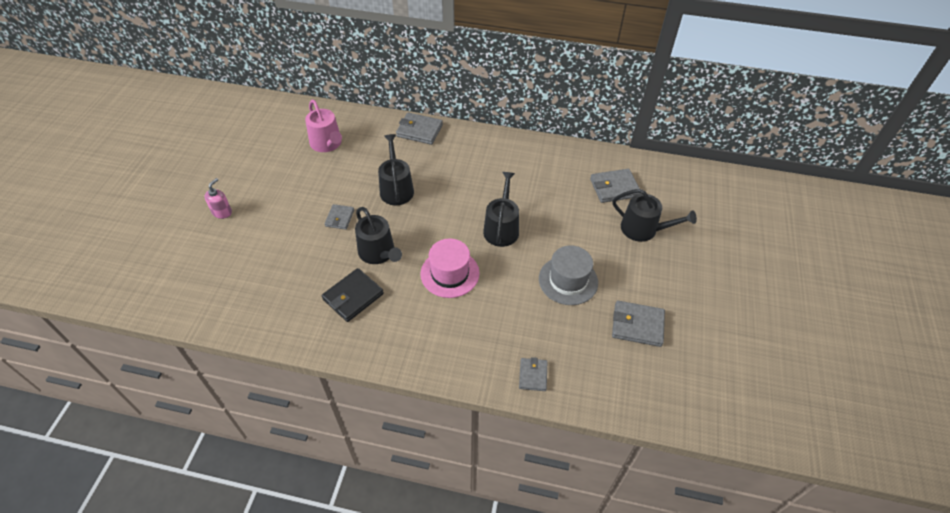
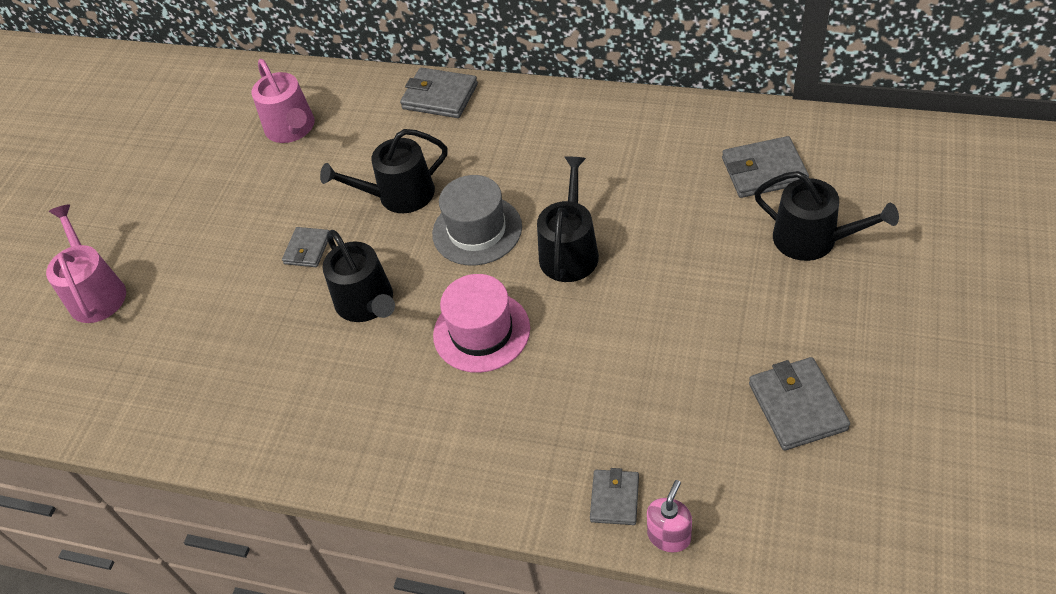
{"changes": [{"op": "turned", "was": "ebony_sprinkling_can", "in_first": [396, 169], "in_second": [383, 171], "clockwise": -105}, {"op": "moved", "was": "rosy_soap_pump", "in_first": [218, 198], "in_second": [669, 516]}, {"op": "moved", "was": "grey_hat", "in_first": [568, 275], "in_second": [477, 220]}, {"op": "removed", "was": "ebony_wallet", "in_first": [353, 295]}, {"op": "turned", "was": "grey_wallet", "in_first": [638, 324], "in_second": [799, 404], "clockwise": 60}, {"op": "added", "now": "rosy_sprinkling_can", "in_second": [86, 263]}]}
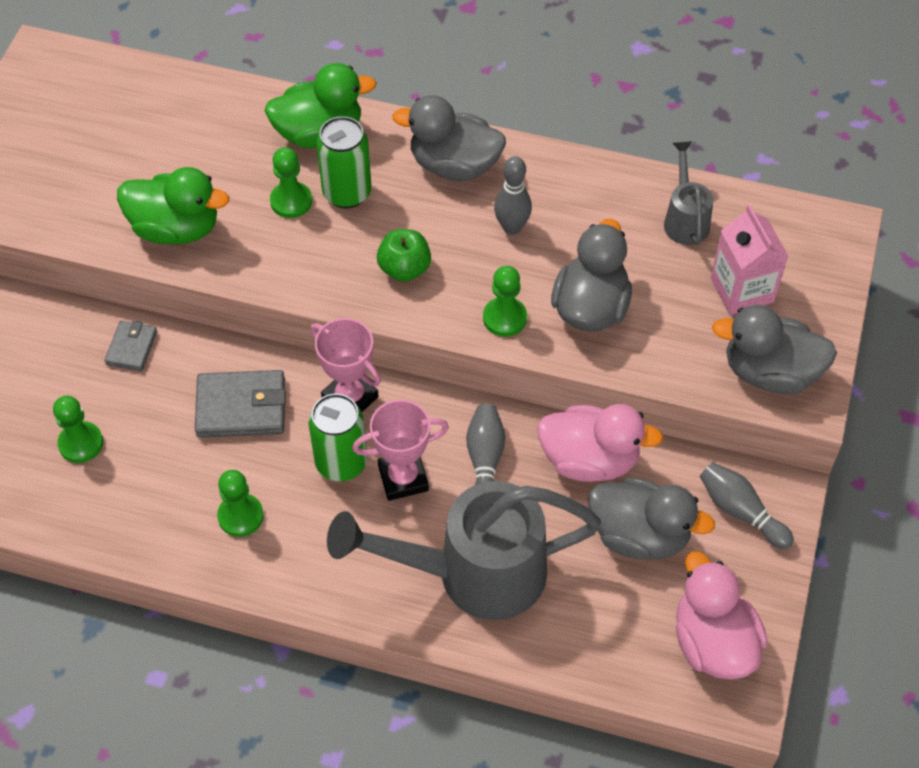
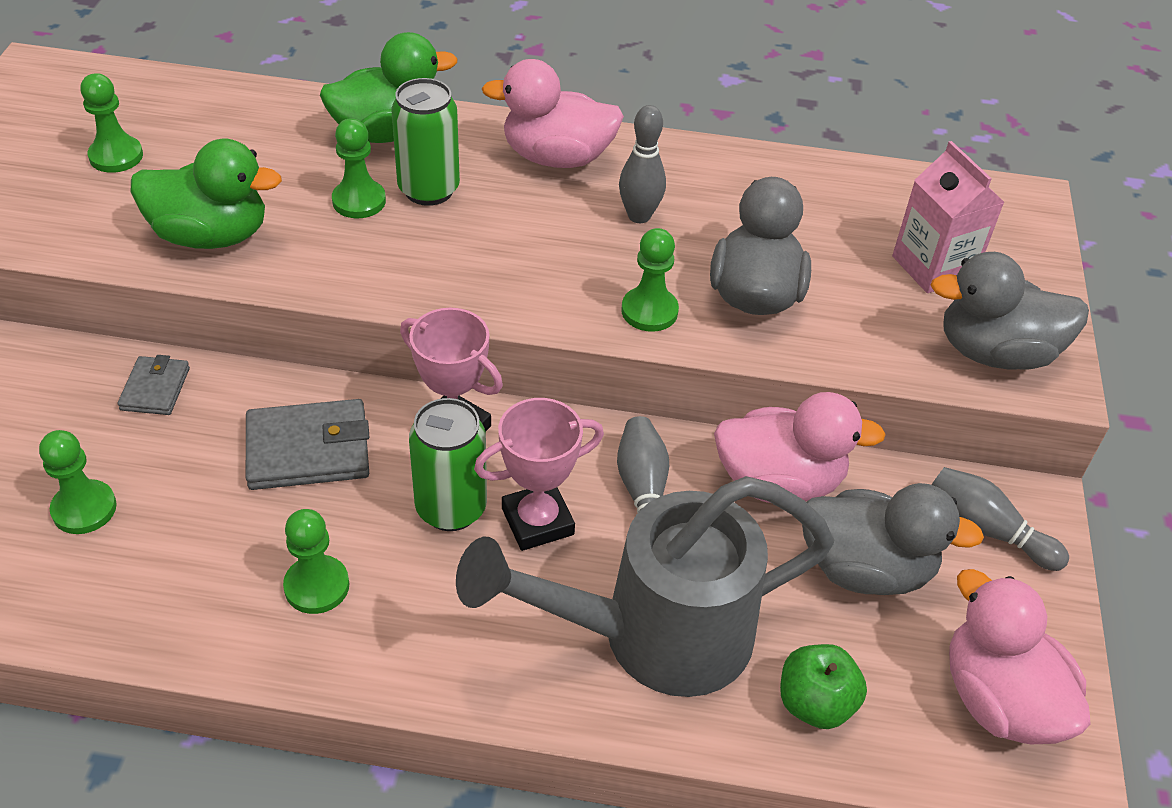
{"changes": [{"op": "recoloured", "was": "grey_rubber_duck", "now": "rosy_rubber_duck", "in_first": [449, 138], "in_second": [553, 113]}, {"op": "removed", "was": "grey_sprinkling_can", "in_first": [688, 193]}, {"op": "moved", "was": "leaf-green_toy_apple", "in_first": [404, 255], "in_second": [823, 686]}, {"op": "added", "now": "leaf-green_pawn", "in_second": [112, 123]}]}
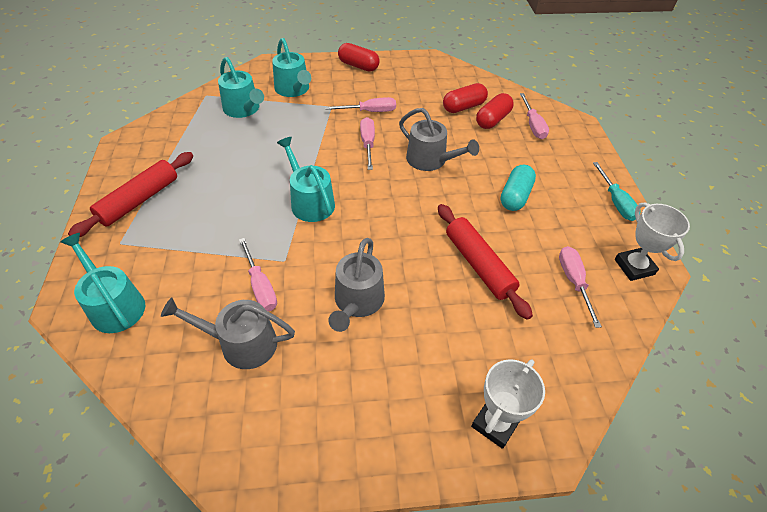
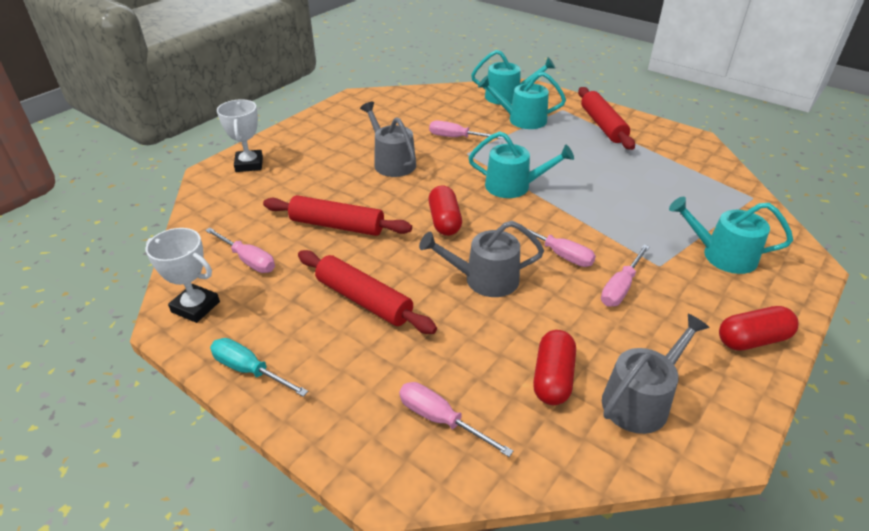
{"changes": [{"op": "moved", "was": "turquoise_sprinkling_can", "in_first": [241, 87], "in_second": [522, 100]}, {"op": "moved", "was": "crimson_pill", "in_first": [495, 111], "in_second": [445, 210]}, {"op": "replaced", "was": "turquoise_pill", "now": "crimson_dough_roller", "in_first": [518, 188], "in_second": [367, 292]}, {"op": "moved", "was": "grey_sprinkling_can", "in_first": [228, 333], "in_second": [656, 374]}]}
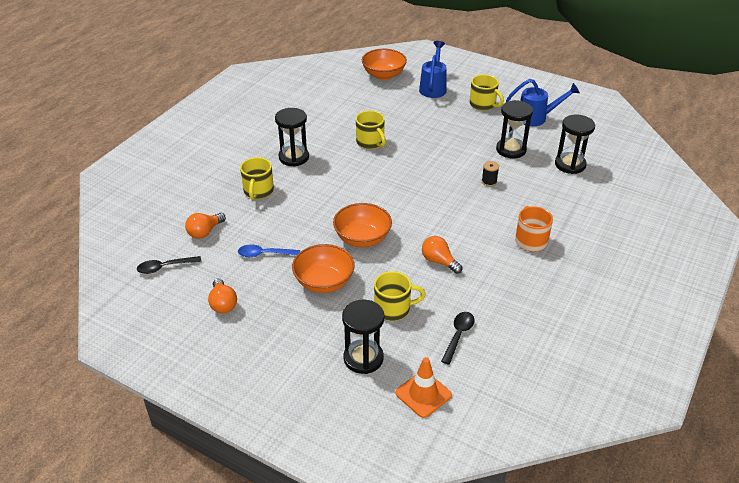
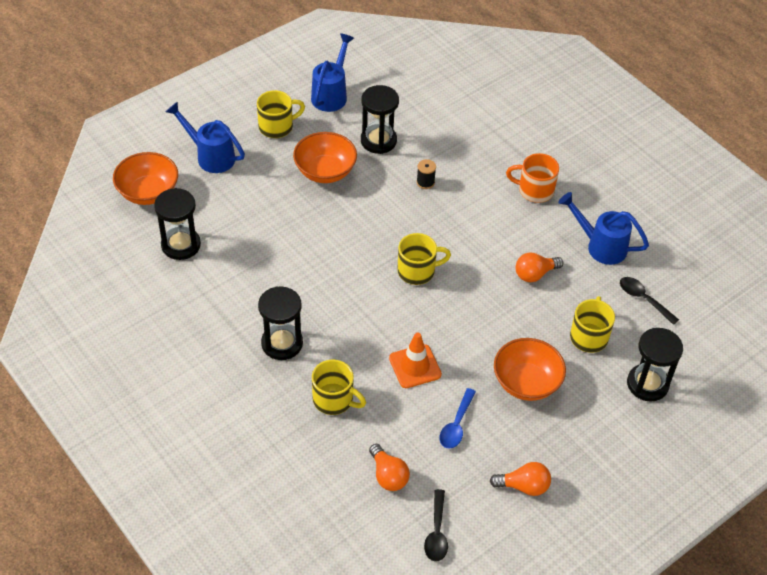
{"changes": [{"op": "moved", "was": "golden_coffee_mug", "in_first": [371, 130], "in_second": [424, 259]}, {"op": "moved", "was": "ebony_sandglass", "in_first": [575, 144], "in_second": [177, 224]}, {"op": "moved", "was": "orange_deep_dish", "in_first": [362, 225], "in_second": [325, 157]}, {"op": "moved", "was": "orange_traffic_cone", "in_first": [423, 387], "in_second": [415, 360]}, {"op": "added", "now": "blue_sprinkling_can", "in_second": [603, 228]}]}
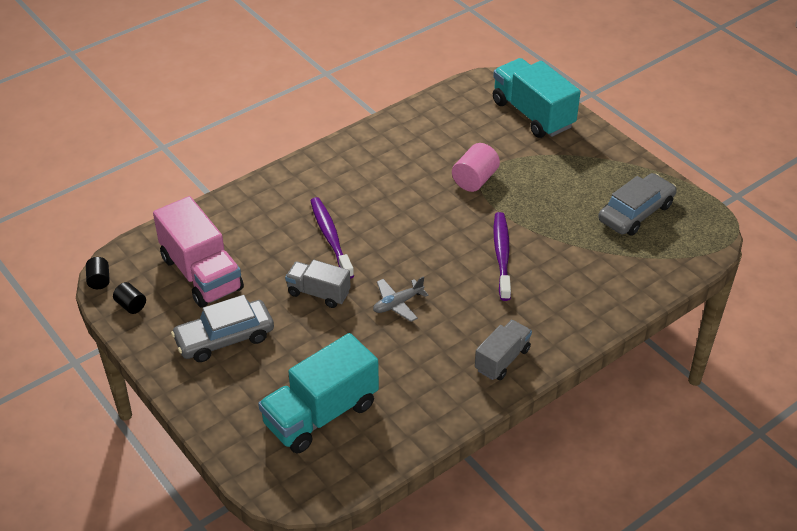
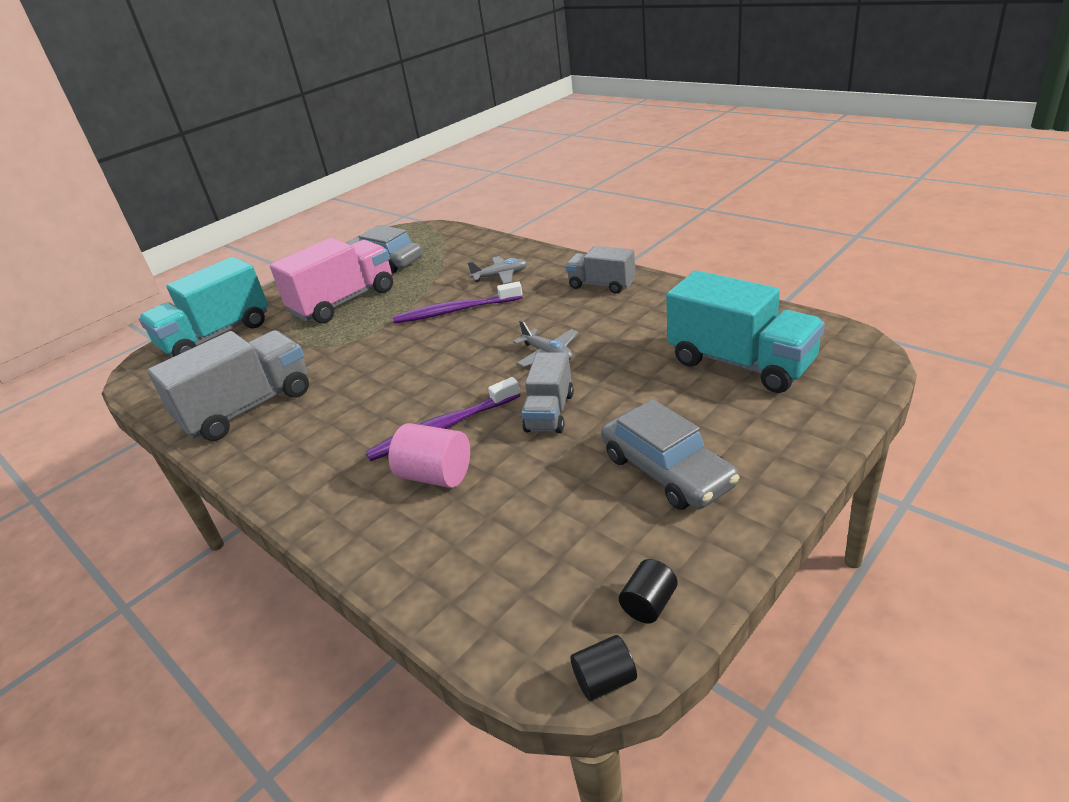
{"changes": [{"op": "moved", "was": "rosy_solid_cylinder", "in_first": [476, 167], "in_second": [429, 455]}, {"op": "moved", "was": "rosy_truck", "in_first": [198, 252], "in_second": [331, 280]}, {"op": "added", "now": "grey_plane", "in_second": [497, 270]}, {"op": "added", "now": "grey_truck", "in_second": [228, 385]}]}
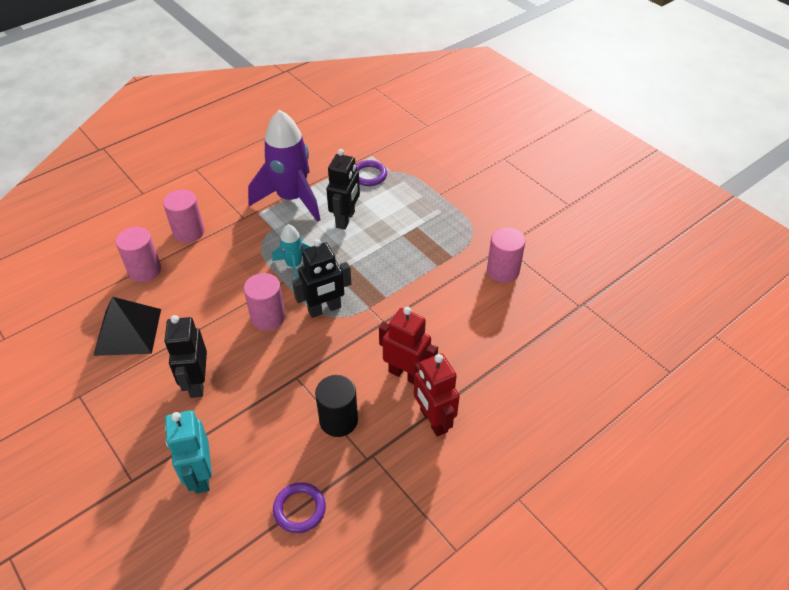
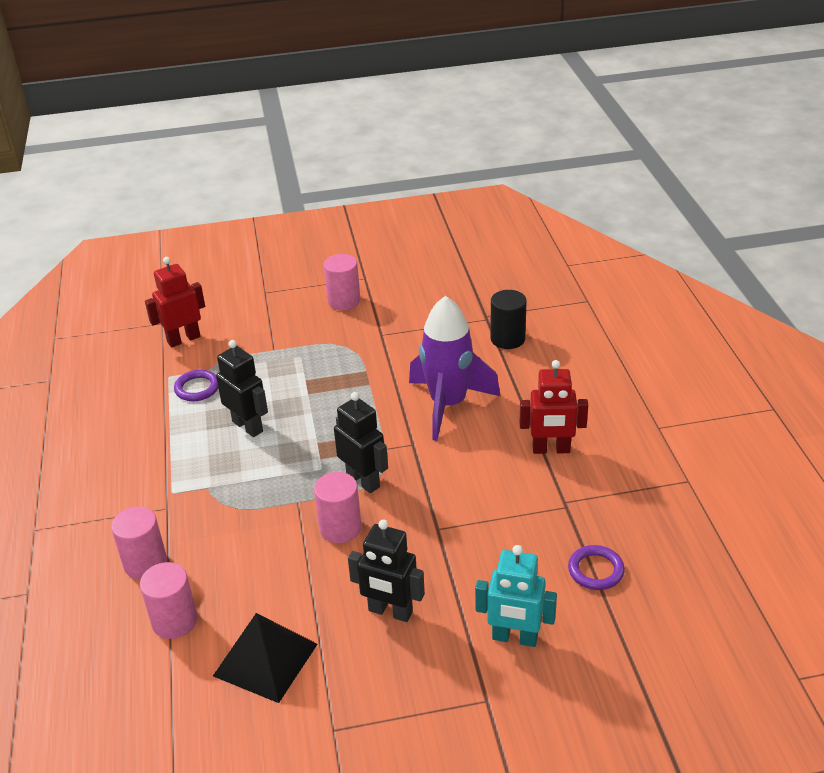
{"changes": [{"op": "moved", "was": "royal_purple_toy_rocket", "in_first": [284, 166], "in_second": [454, 368]}, {"op": "removed", "was": "turquoise_toy_rocket", "in_first": [291, 251]}, {"op": "moved", "was": "rosy_solid_cylinder", "in_first": [506, 255], "in_second": [342, 282]}, {"op": "turned", "was": "ebony_toy_robot", "in_first": [321, 278], "in_second": [361, 442], "clockwise": -45}, {"op": "moved", "was": "crimson_toy_robot", "in_first": [408, 345], "in_second": [175, 302]}, {"op": "moved", "was": "ebony_solid_cylinder", "in_first": [336, 406], "in_second": [509, 319]}]}
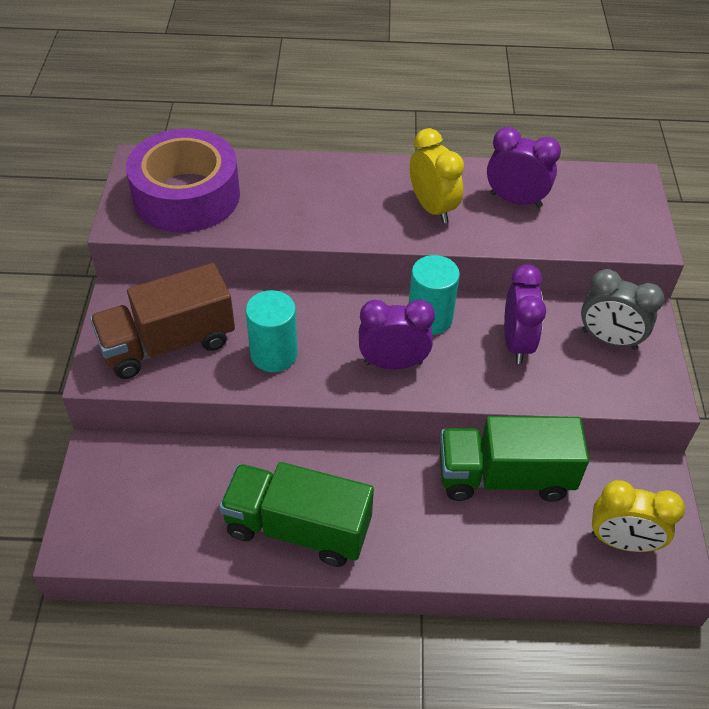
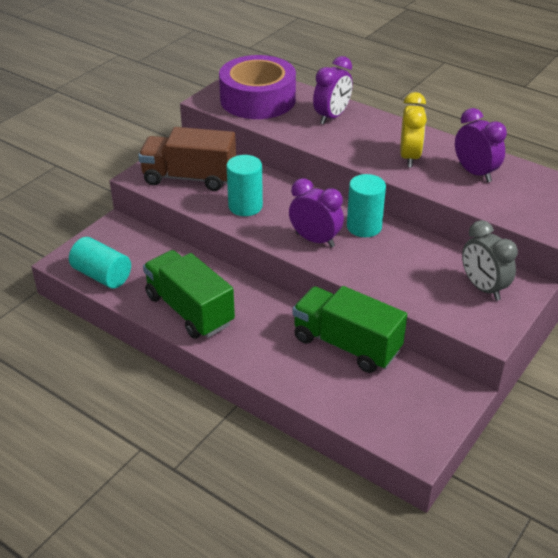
{"changes": [{"op": "moved", "was": "royal_purple_alarm_clock", "in_first": [525, 314], "in_second": [333, 90]}, {"op": "removed", "was": "golden_alarm_clock", "in_first": [638, 516]}, {"op": "added", "now": "turquoise_solid_cylinder", "in_second": [100, 263]}]}
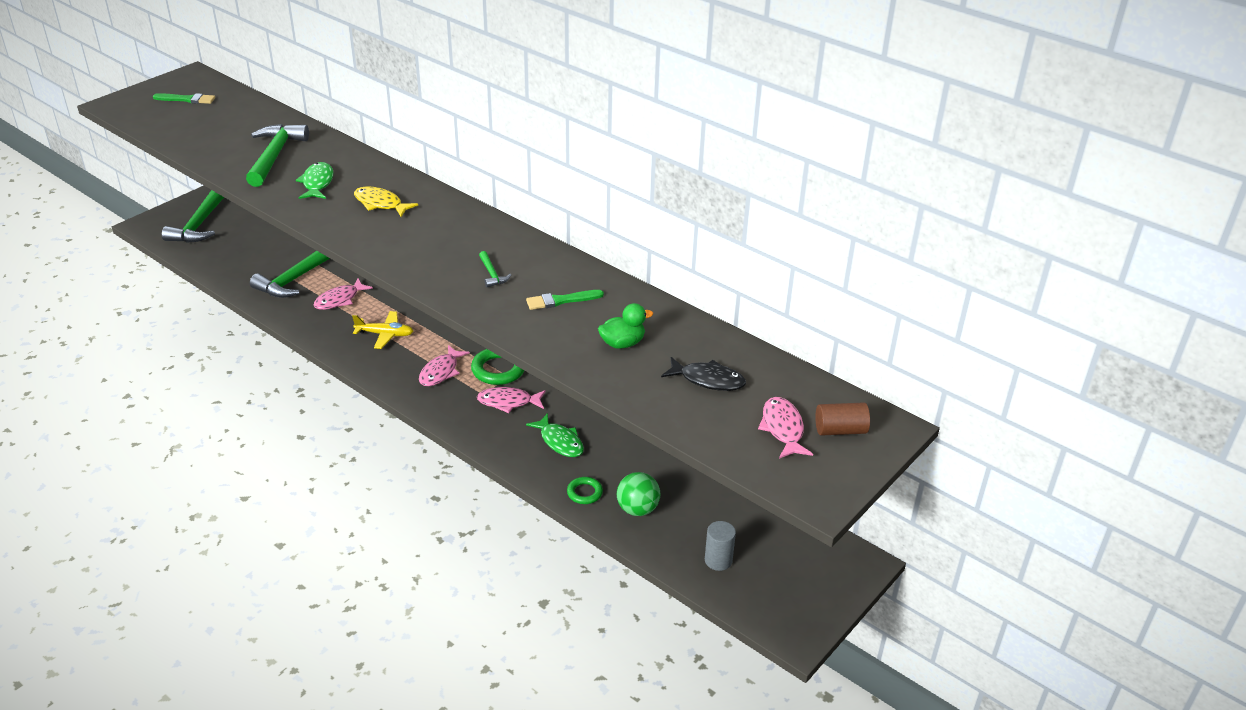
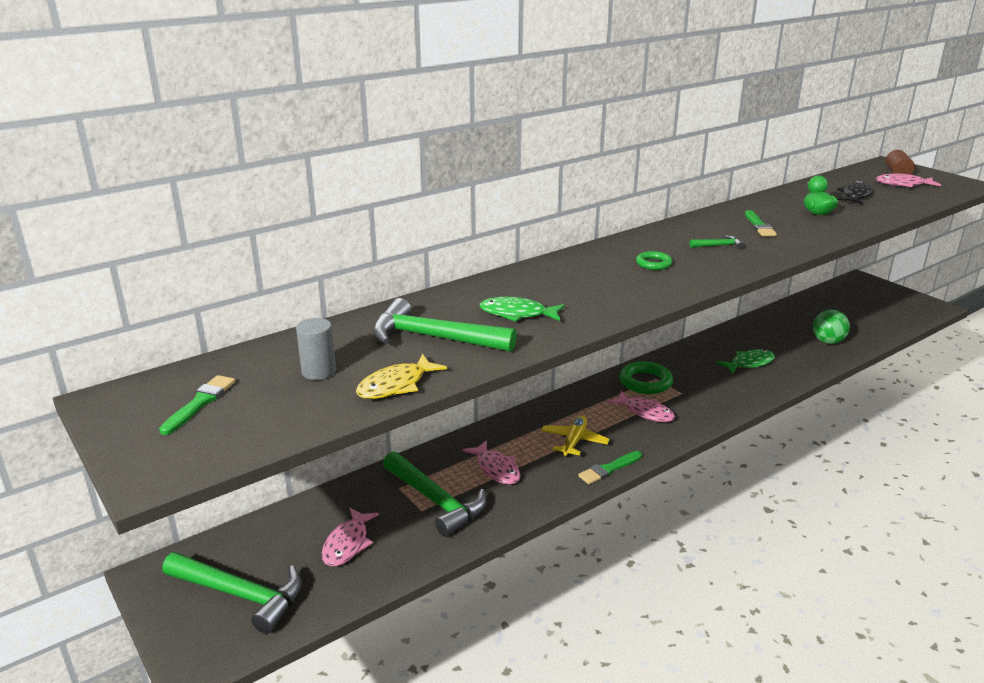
{"changes": [{"op": "moved", "was": "golden_fish_figure", "in_first": [386, 201], "in_second": [401, 376]}, {"op": "moved", "was": "rosy_fish_figure", "in_first": [511, 400], "in_second": [350, 537]}, {"op": "moved", "was": "leaf-green_ring", "in_first": [585, 490], "in_second": [654, 260]}, {"op": "moved", "was": "grey_solid_cylinder", "in_first": [720, 546], "in_second": [316, 349]}, {"op": "added", "now": "leaf-green_brush", "in_second": [610, 467]}]}
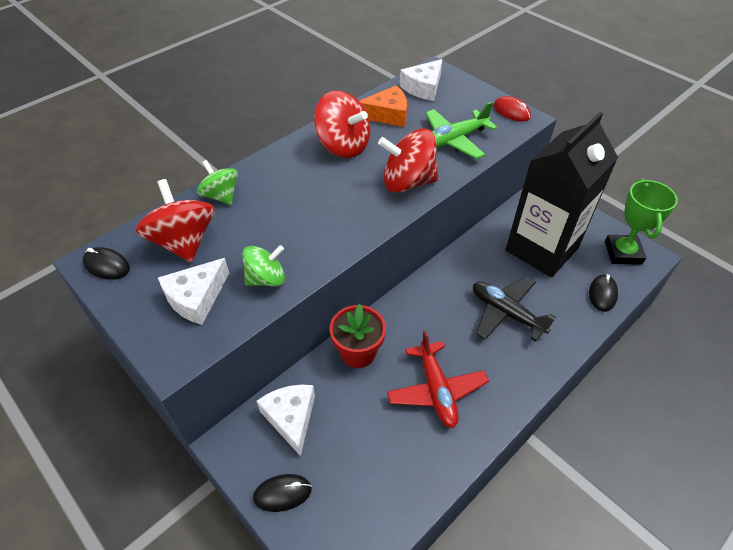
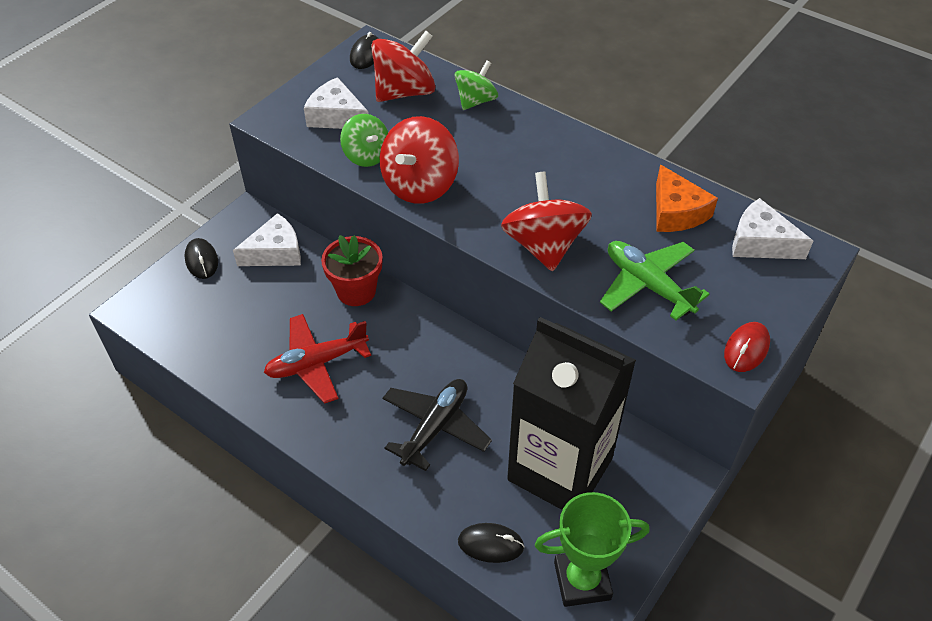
{"changes": [{"op": "moved", "was": "crimson_whirligig", "in_first": [342, 124], "in_second": [419, 160]}]}
